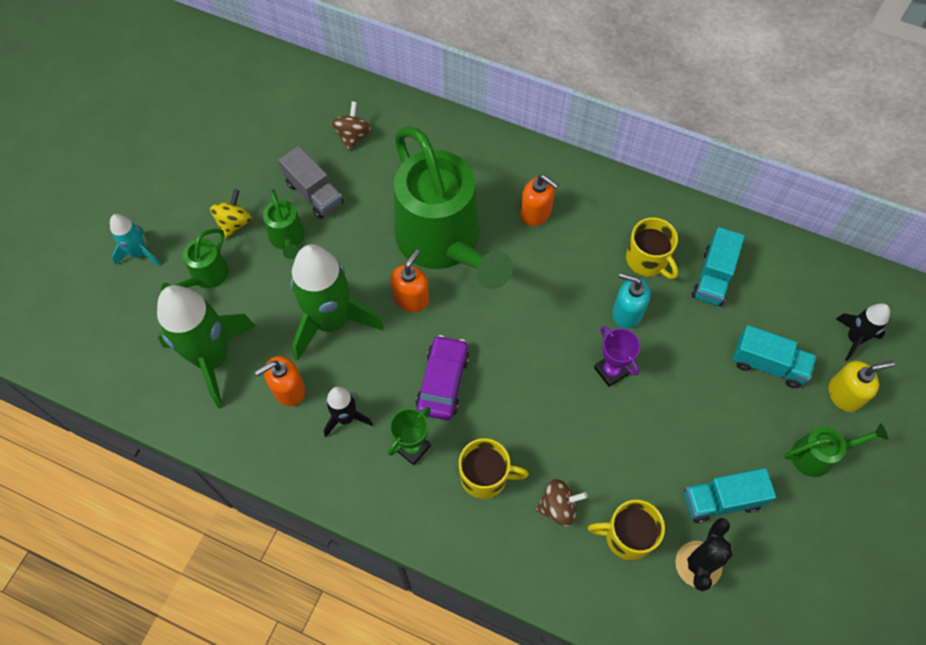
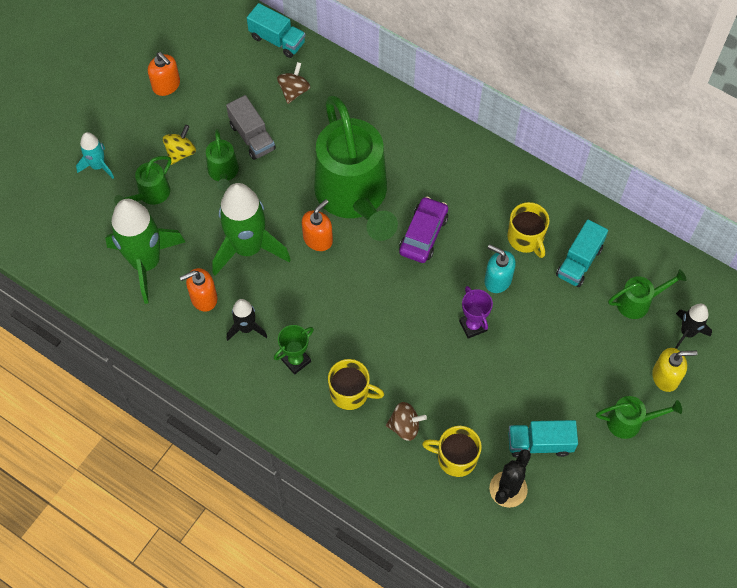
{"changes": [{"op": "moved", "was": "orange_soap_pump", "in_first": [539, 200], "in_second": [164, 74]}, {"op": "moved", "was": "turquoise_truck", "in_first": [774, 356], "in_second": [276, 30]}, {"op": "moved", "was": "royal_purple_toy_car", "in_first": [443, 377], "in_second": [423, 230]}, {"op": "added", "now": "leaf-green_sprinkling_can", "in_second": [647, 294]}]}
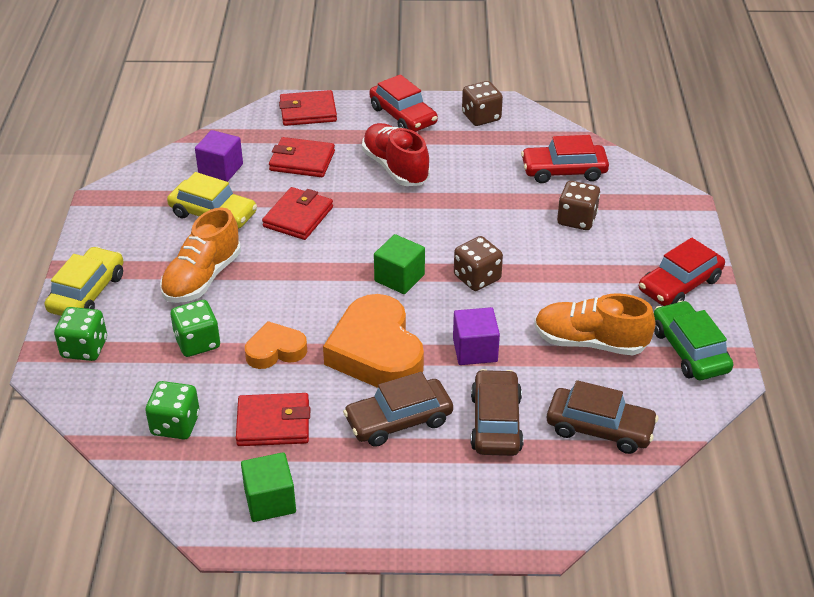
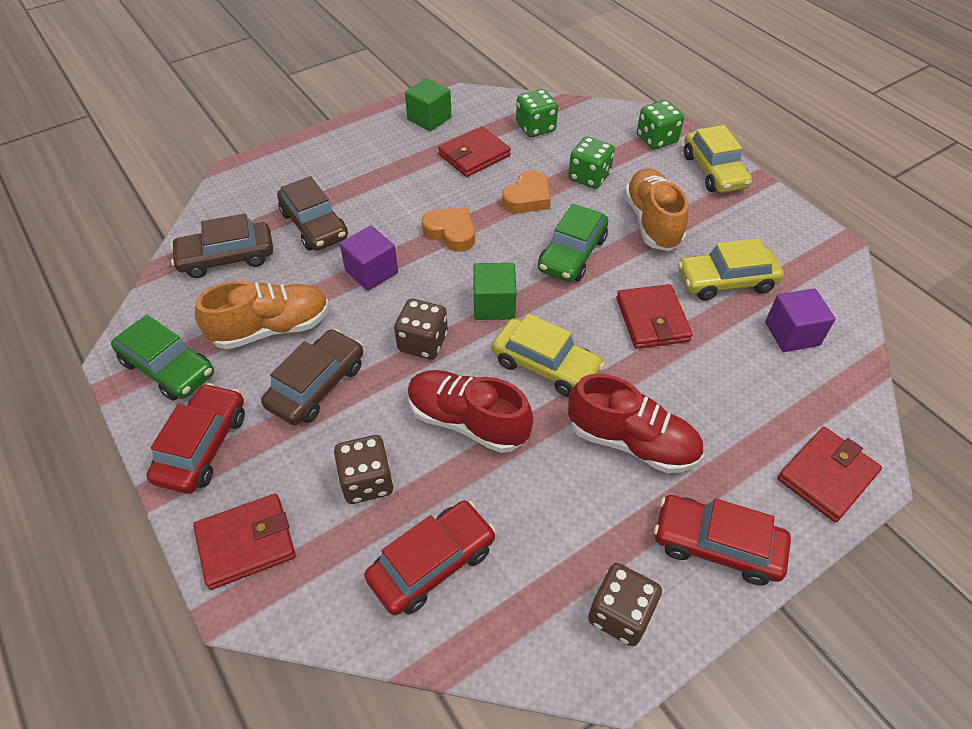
{"changes": [{"op": "moved", "was": "crimson_wallet", "in_first": [302, 157], "in_second": [244, 542]}, {"op": "resized", "was": "orange_heart_shape", "in_first": [373, 341], "in_second": [448, 230], "ratio": 0.55}, {"op": "moved", "was": "dark_brown_toy_car", "in_first": [398, 409], "in_second": [312, 377]}, {"op": "added", "now": "leaf-green_toy_car", "in_second": [573, 242]}, {"op": "added", "now": "golden_toy_car", "in_second": [548, 355]}, {"op": "added", "now": "crimson_sneaker", "in_second": [470, 411]}]}
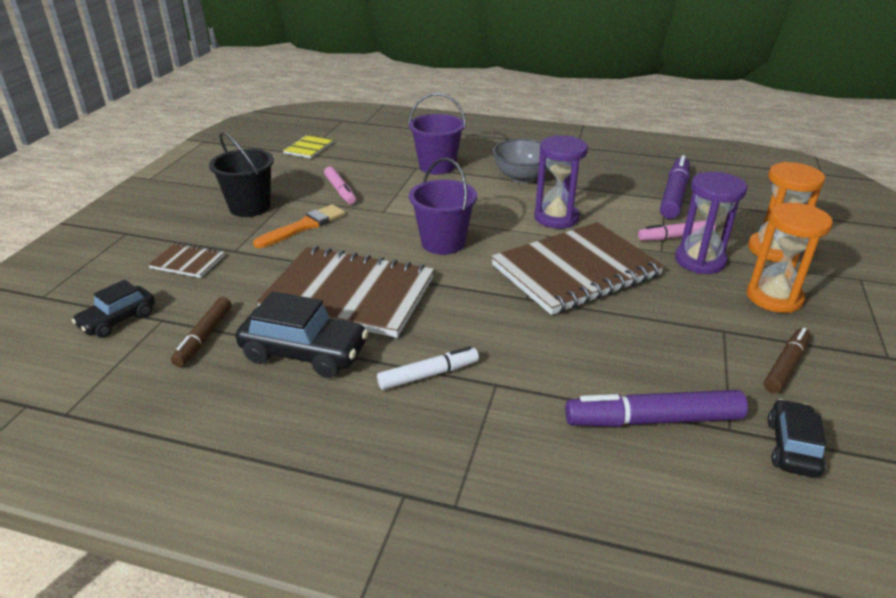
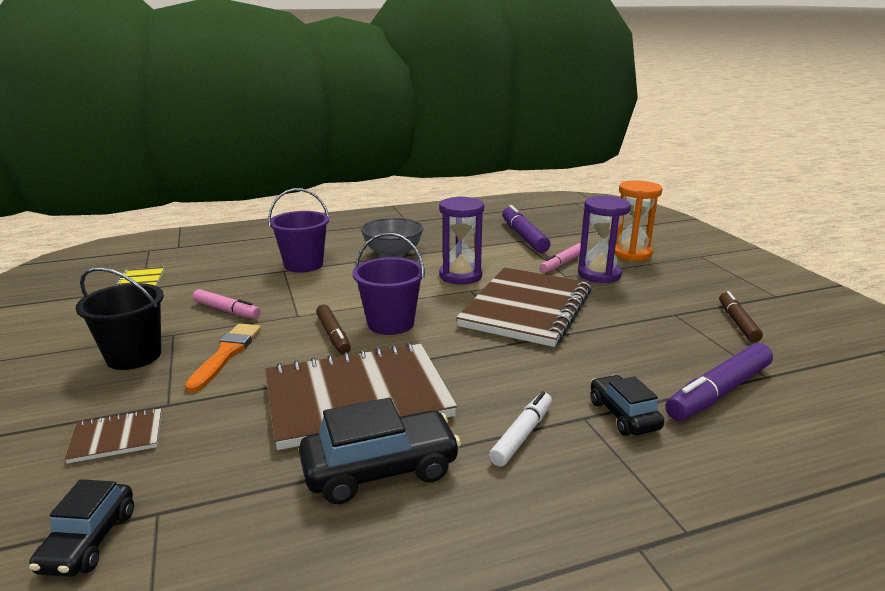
{"changes": [{"op": "removed", "was": "orange_sandglass", "in_first": [790, 258]}, {"op": "moved", "was": "dark_brown_felt_pen", "in_first": [201, 332], "in_second": [333, 330]}, {"op": "moved", "was": "ebony_toy_car", "in_first": [796, 438], "in_second": [627, 405]}]}
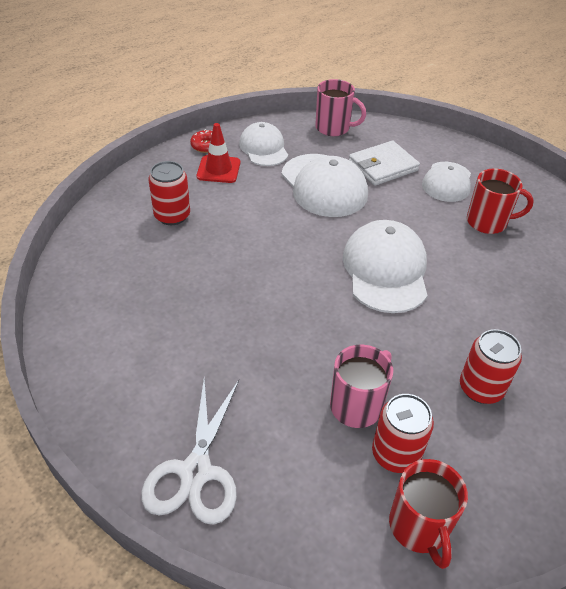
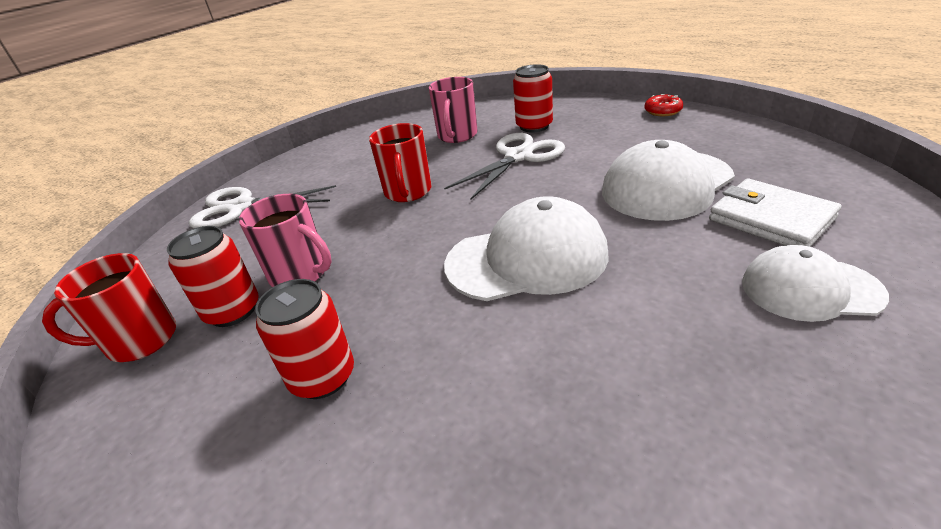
{"changes": [{"op": "moved", "was": "rosy_coffee_mug", "in_first": [340, 107], "in_second": [453, 110]}, {"op": "removed", "was": "snow-white_baseball_cap", "in_first": [263, 144]}, {"op": "removed", "was": "crimson_traffic_cone", "in_first": [218, 153]}, {"op": "moved", "was": "crimson_coffee_mug", "in_first": [500, 201], "in_second": [400, 162]}, {"op": "added", "now": "snow-white_pair_of_scissors", "in_second": [504, 166]}]}
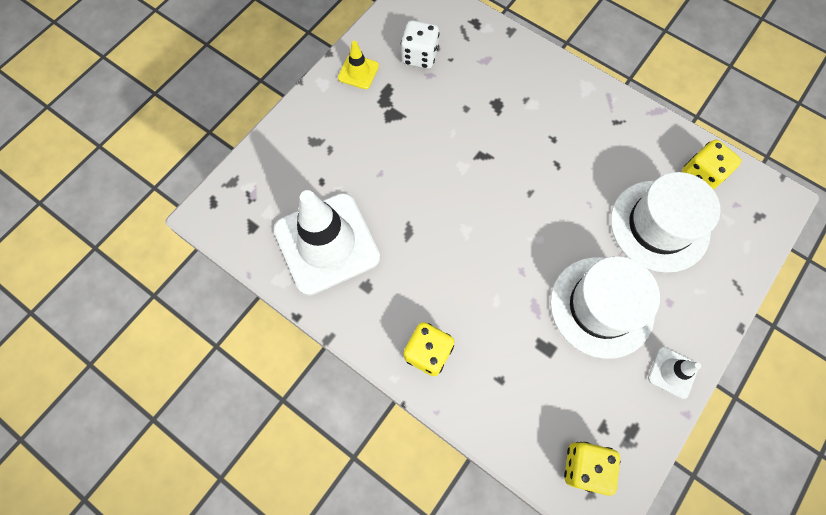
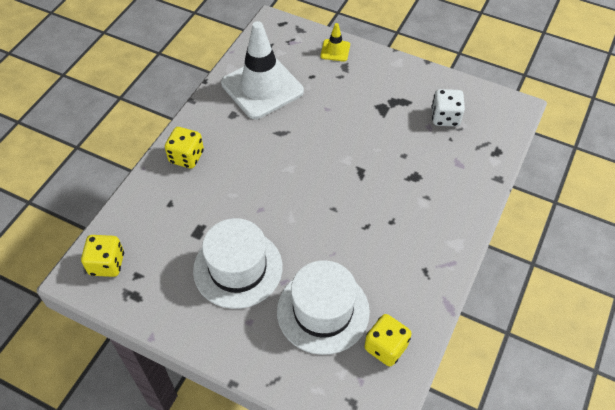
{"changes": [{"op": "moved", "was": "golden_traffic_cone", "in_first": [358, 65], "in_second": [335, 42]}, {"op": "removed", "was": "snow-white_traffic_cone", "in_first": [674, 373]}]}
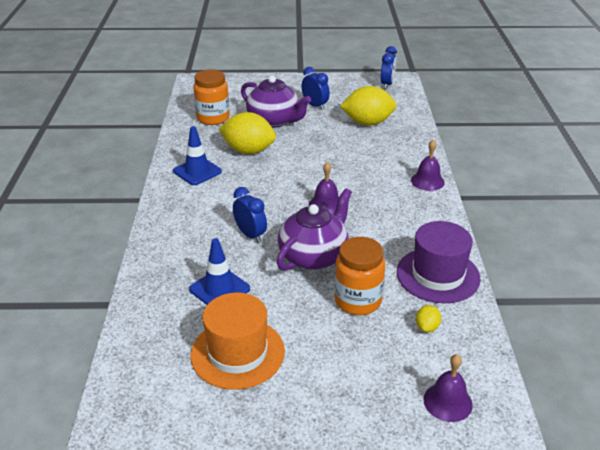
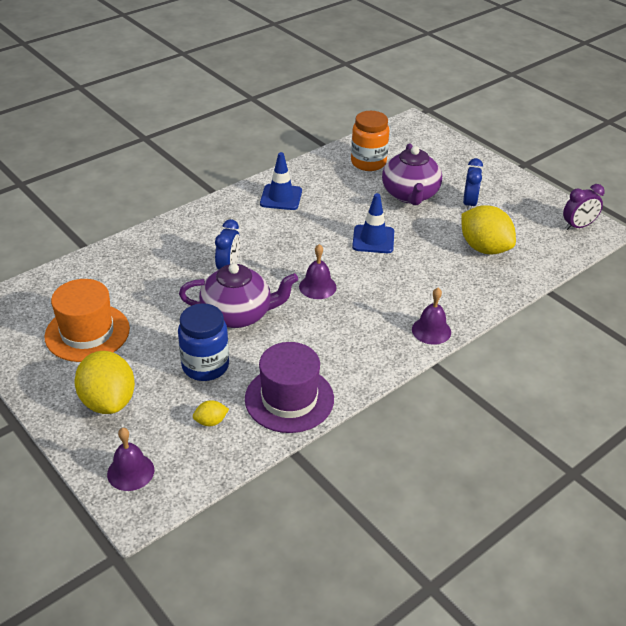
{"changes": [{"op": "recoloured", "was": "blue_alarm_clock", "now": "royal_purple_alarm_clock", "in_first": [389, 67], "in_second": [584, 207]}, {"op": "moved", "was": "golden_toy_lemon", "in_first": [247, 133], "in_second": [105, 382]}, {"op": "recoloured", "was": "orange_jam_jar", "now": "blue_jam_jar", "in_first": [359, 276], "in_second": [203, 342]}, {"op": "moved", "was": "blue_traffic_cone", "in_first": [219, 271], "in_second": [373, 223]}]}
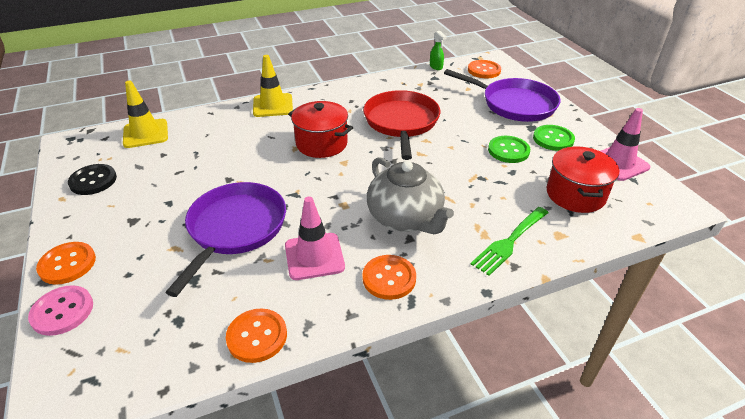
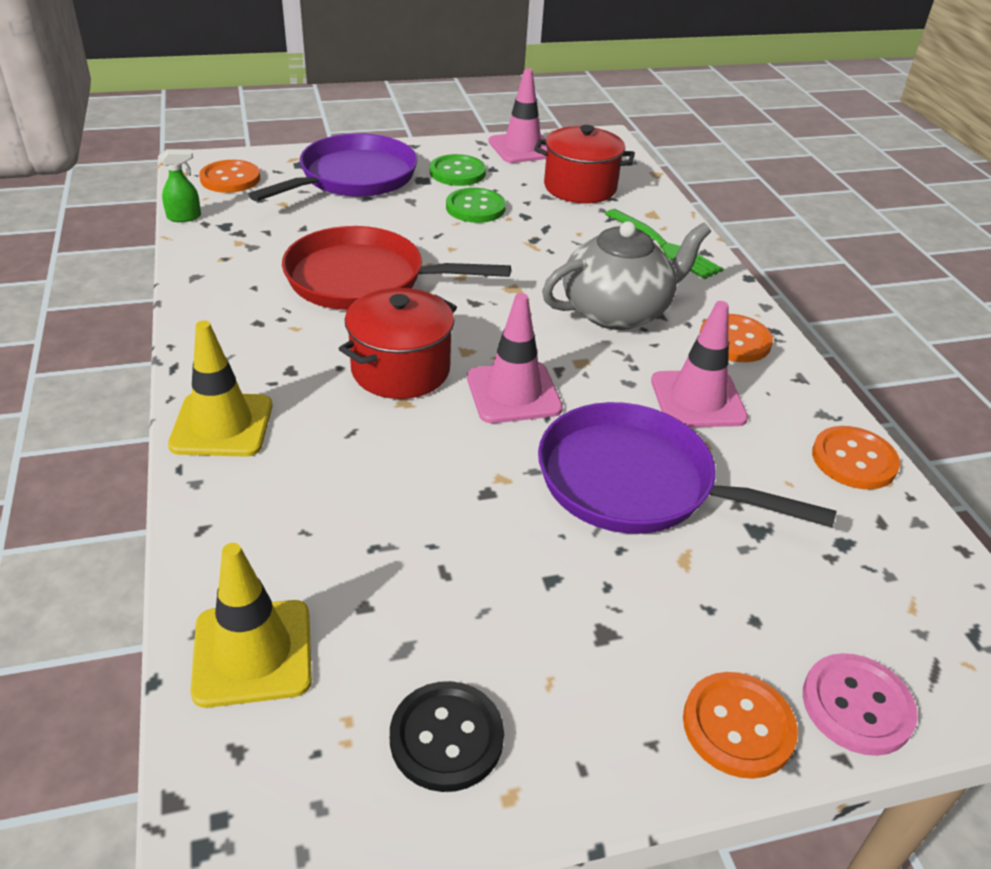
{"changes": [{"op": "added", "now": "rosy_traffic_cone", "in_second": [515, 358]}]}
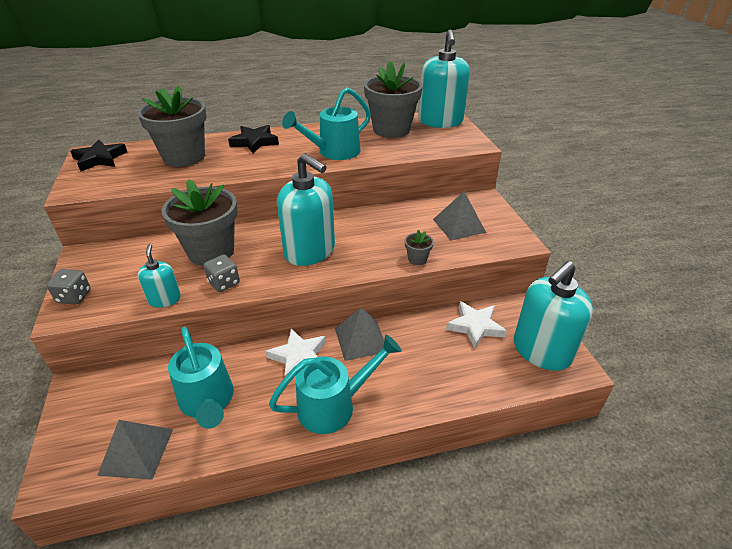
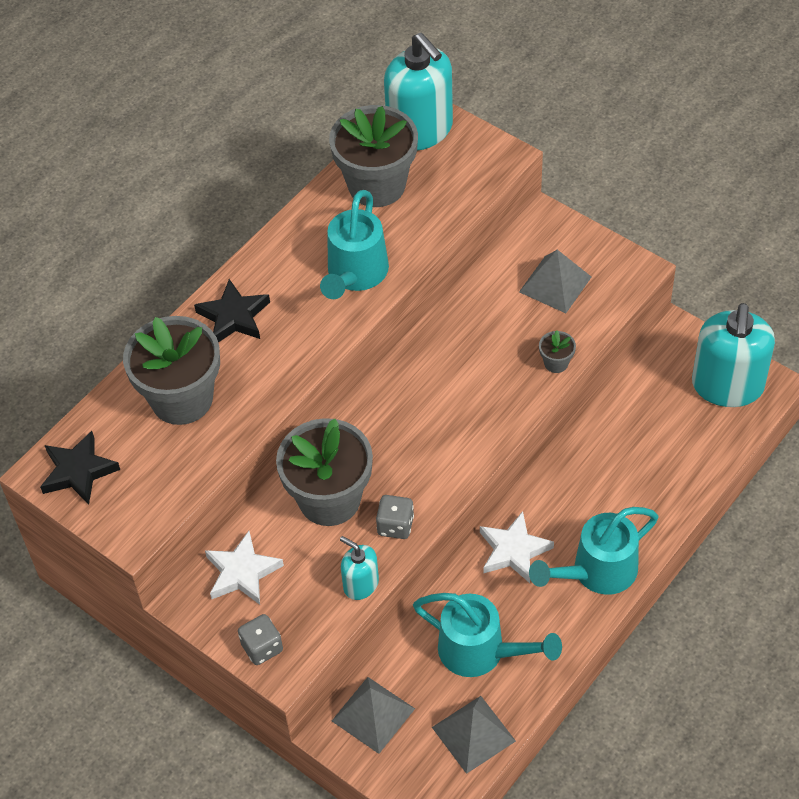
{"changes": [{"op": "removed", "was": "turquoise_soap_pump", "in_first": [306, 209]}, {"op": "moved", "was": "snow-white_star", "in_first": [476, 325], "in_second": [244, 568]}, {"op": "moved", "was": "grey_pyramid_shape", "in_first": [359, 334], "in_second": [373, 715]}, {"op": "turned", "was": "turquoise_sprinkling_can", "in_first": [335, 384], "in_second": [593, 551], "clockwise": -150}]}
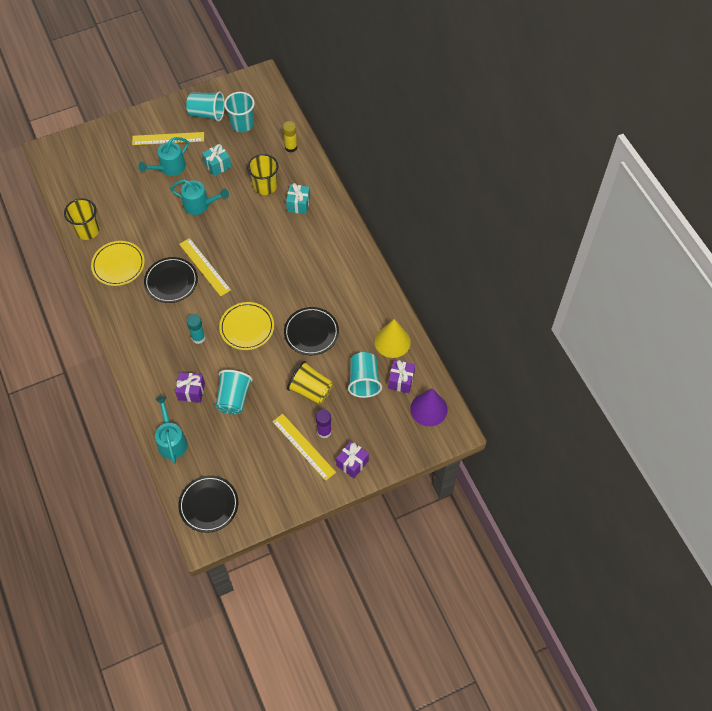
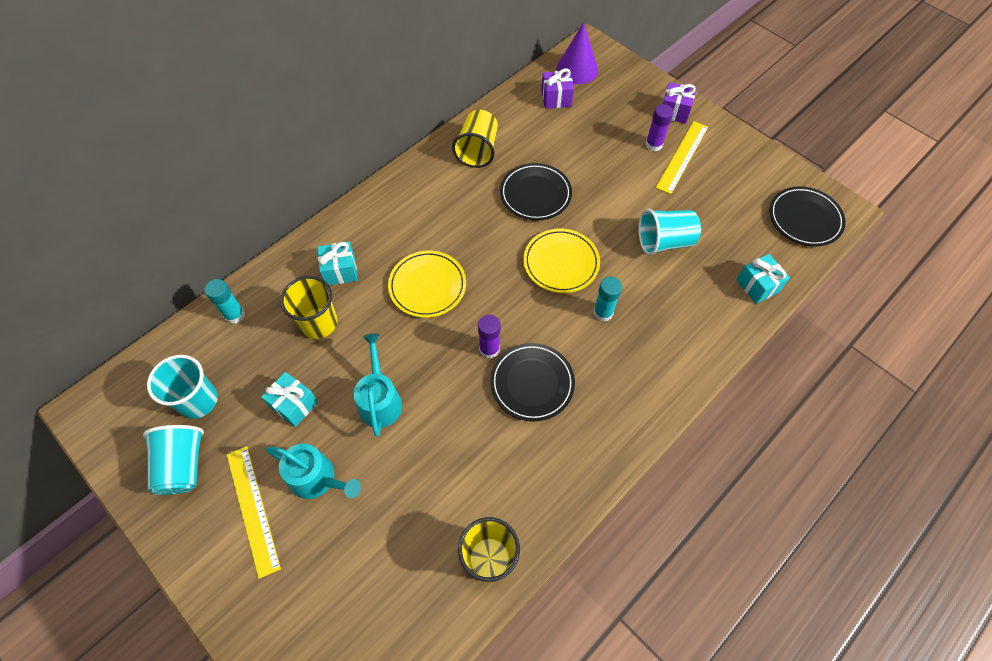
{"changes": [{"op": "recoloured", "was": "golden_stick_of_glue", "now": "turquoise_stick_of_glue", "in_first": [290, 137], "in_second": [225, 301]}, {"op": "replaced", "was": "golden_measuring_stick", "now": "royal_purple_stick_of_glue", "in_first": [205, 267], "in_second": [489, 337]}, {"op": "moved", "was": "golden_plate", "in_first": [118, 263], "in_second": [427, 284]}, {"op": "removed", "was": "golden_solid_cone", "in_first": [393, 338]}, {"op": "removed", "was": "turquoise_cup", "in_first": [365, 375]}, {"op": "moved", "was": "golden_cup", "in_first": [310, 382], "in_second": [475, 139]}, {"op": "removed", "was": "royal_purple_gift", "in_first": [190, 387]}, {"op": "replaced", "was": "turquoise_sprinkling_can", "now": "turquoise_gift", "in_first": [171, 430], "in_second": [763, 279]}]}
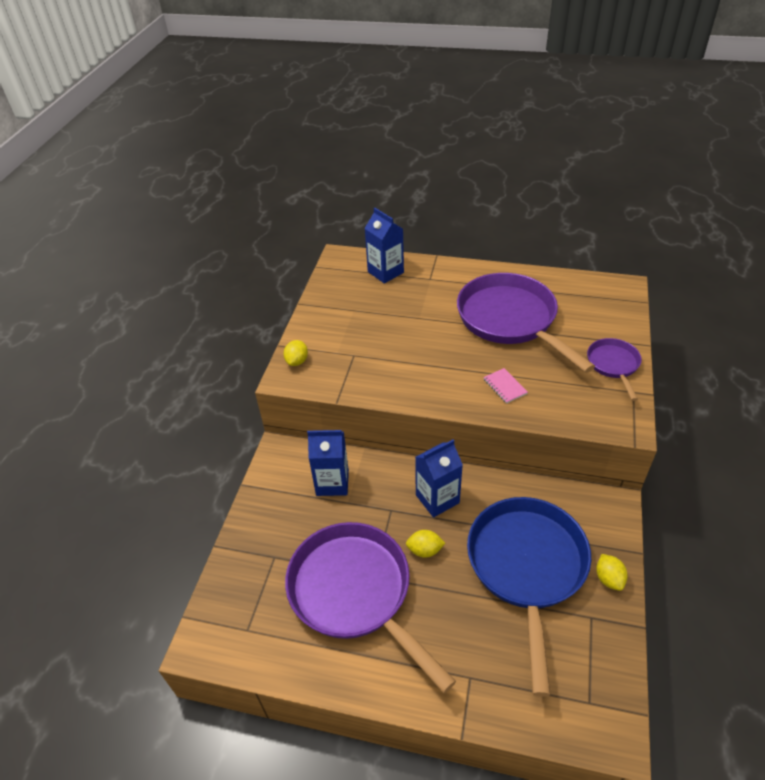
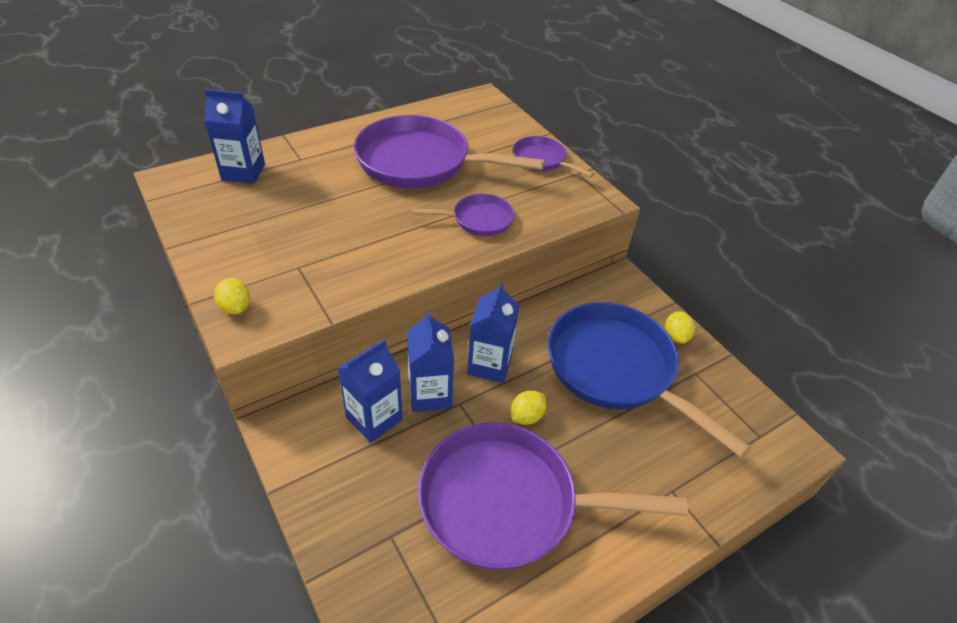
{"changes": [{"op": "replaced", "was": "rosy_notebook", "now": "royal_purple_skillet", "in_first": [505, 386], "in_second": [463, 215]}, {"op": "turned", "was": "golden_toy_lemon", "in_first": [612, 572], "in_second": [680, 328], "clockwise": 60}, {"op": "added", "now": "blue_carton", "in_second": [430, 361]}]}
